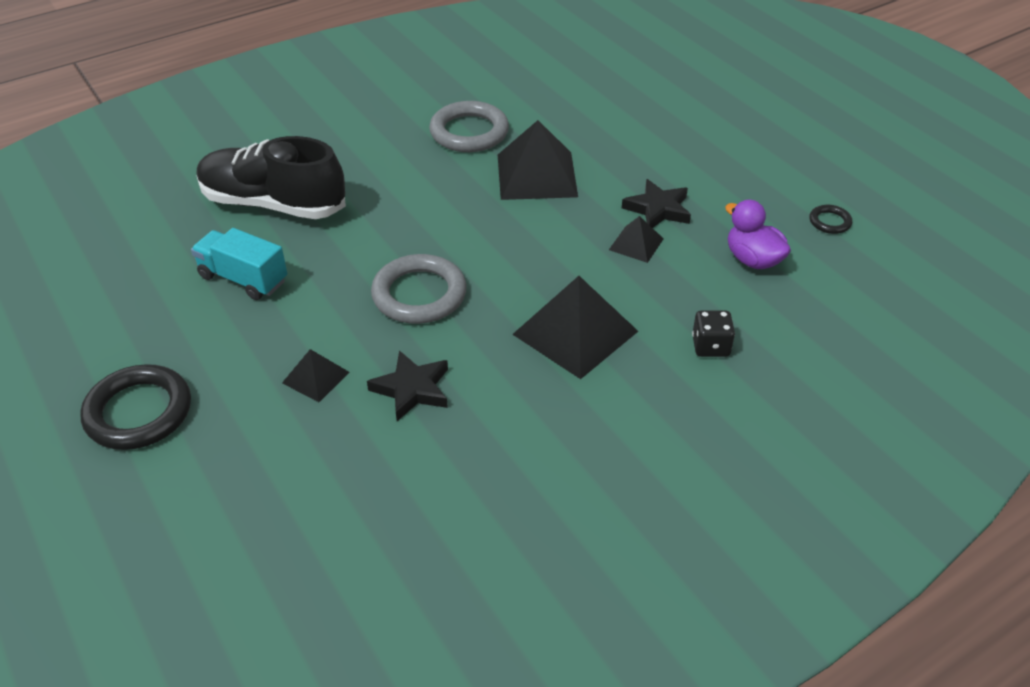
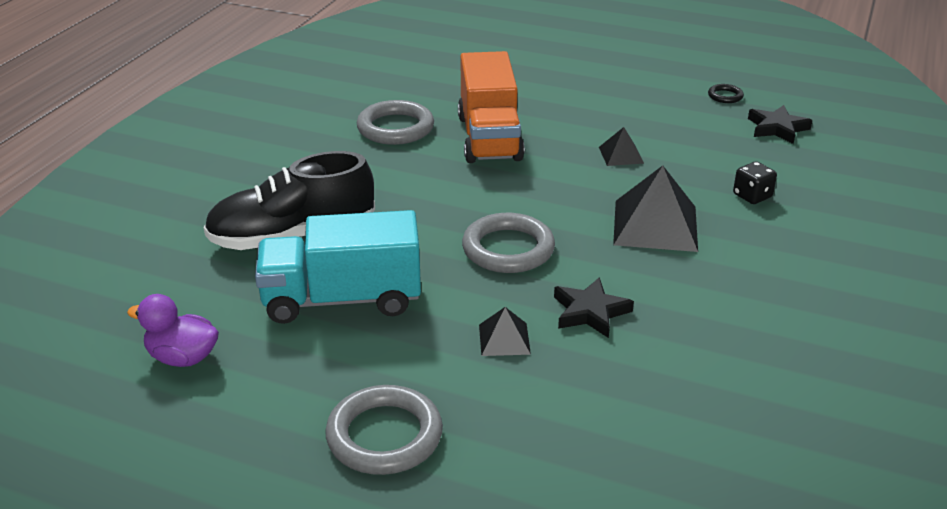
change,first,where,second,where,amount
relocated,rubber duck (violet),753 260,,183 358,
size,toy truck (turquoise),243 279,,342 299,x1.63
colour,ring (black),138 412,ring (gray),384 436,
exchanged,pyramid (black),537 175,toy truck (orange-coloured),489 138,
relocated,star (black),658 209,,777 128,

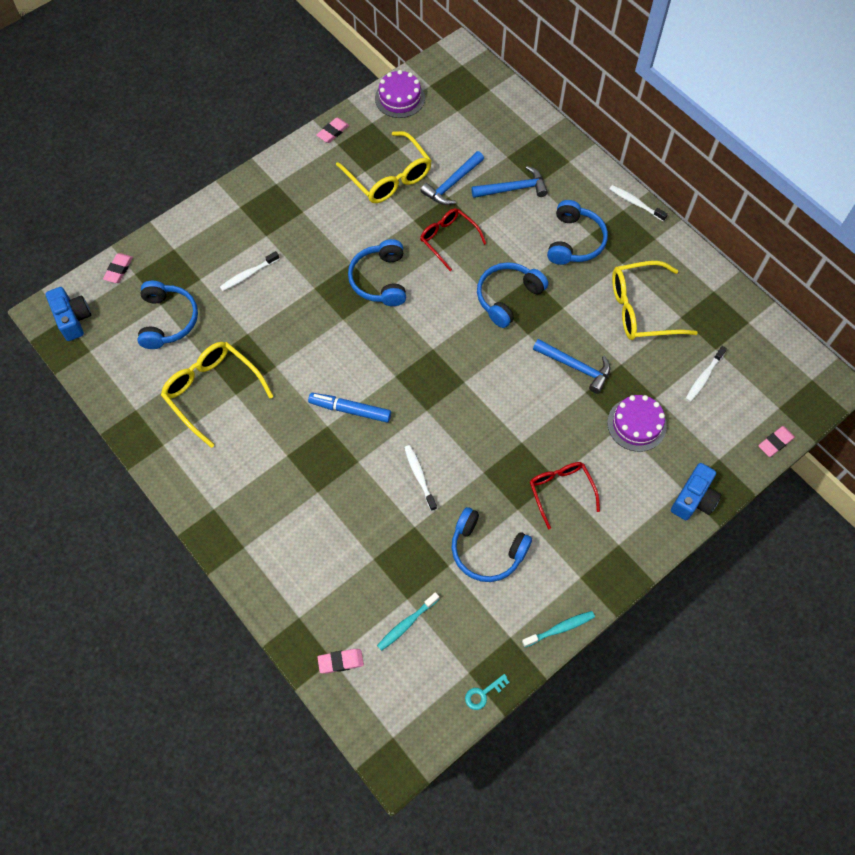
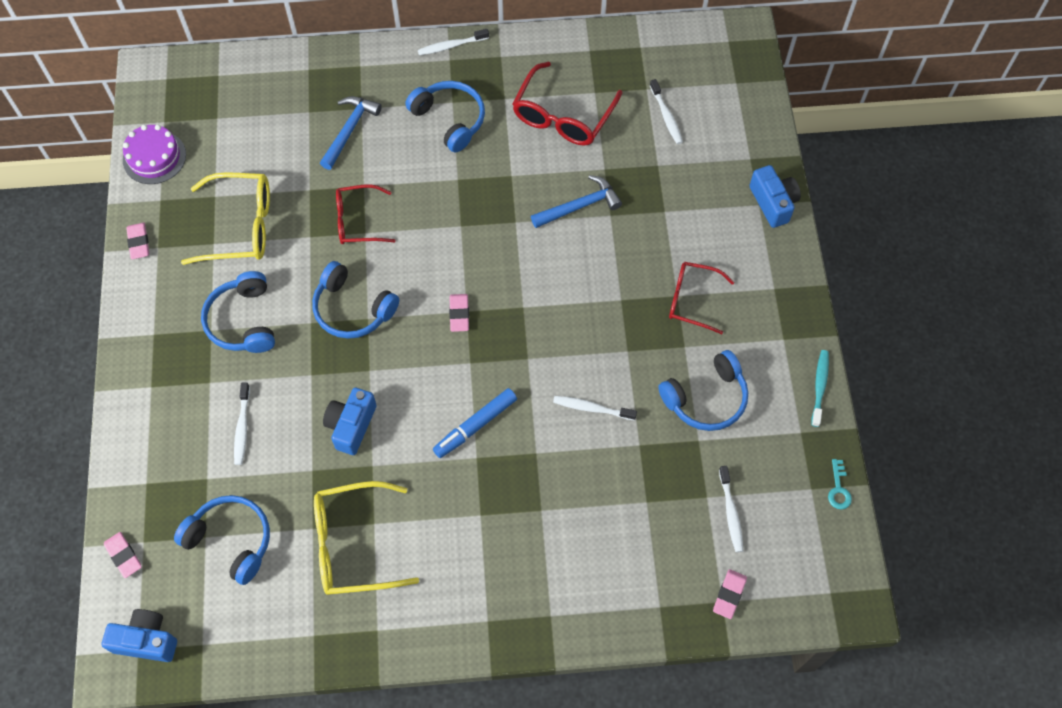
change,first,where,second,where,amount
relocated,over-ear headphones (cobalt),507 297,,243 321,
appeared,,,photo camera (cobalt),351 425,
relocated,pencil eraser (rose-pink),775 442,,459 314,
colour,eyeglasses (bright yellow),641 309,eyeglasses (scarlet),563 116,
colour,tooth brush (turquoise),406 624,tooth brush (white),730 513,
missing,carpenter's hammer (cobalt),452 184,,,
missing,layer cake (violet),636 424,,,

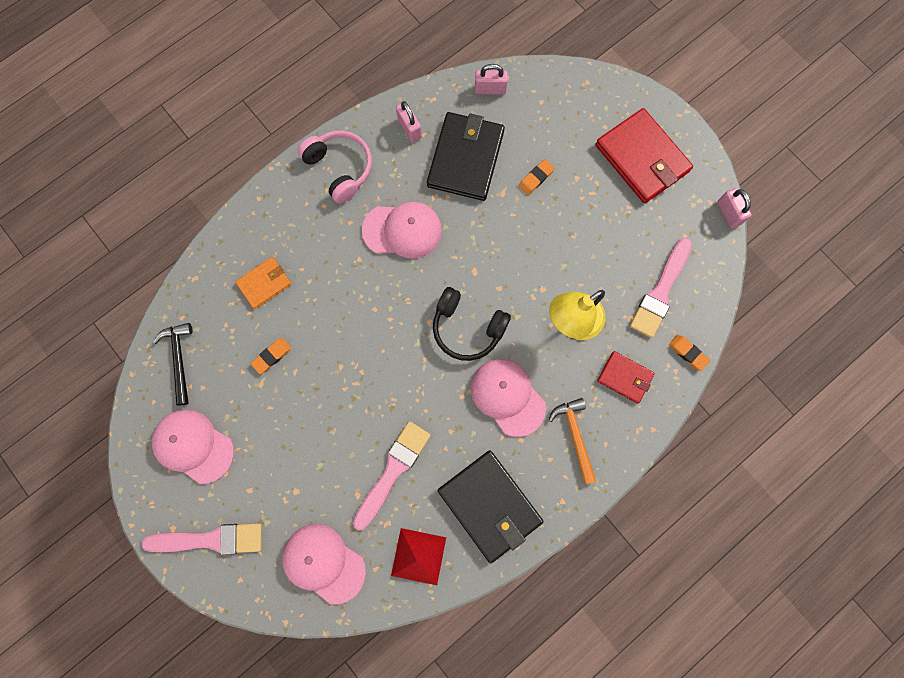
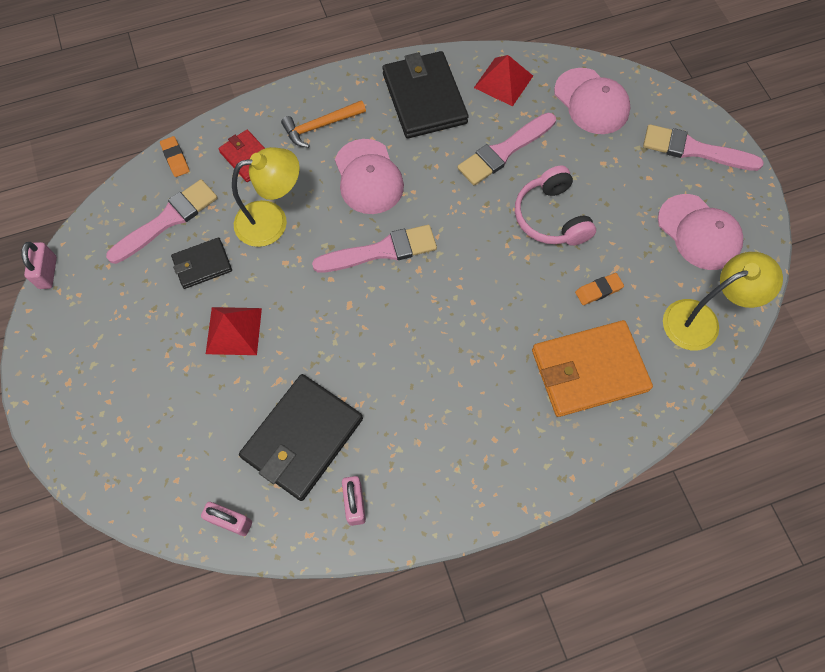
change,first,where,second,where,amount
appeared,,,card wallet (black),202 264,
appeared,,,pyramid (scarlet),234 330,
spun,carpenter's hammer (orange-coloured),575 436,,320 126,60 degrees clockwise
exchanged,over-ear headphones (black),467 328,paint brush (rose-pink),381 251,
relocated,over-ear headphones (rose-pink),339 169,,551 217,
size,card wallet (orange-coloured),264 283,,589 370,x1.84
exchanged,carpenter's hammer (black),179 359,lamp (bright yellow),701 320,
missing,peaked cap (rose-pink),402 230,,,
missing,pencil eraser (orange-coloured),536 178,,,
missing,card wallet (scarlet),642 158,,,

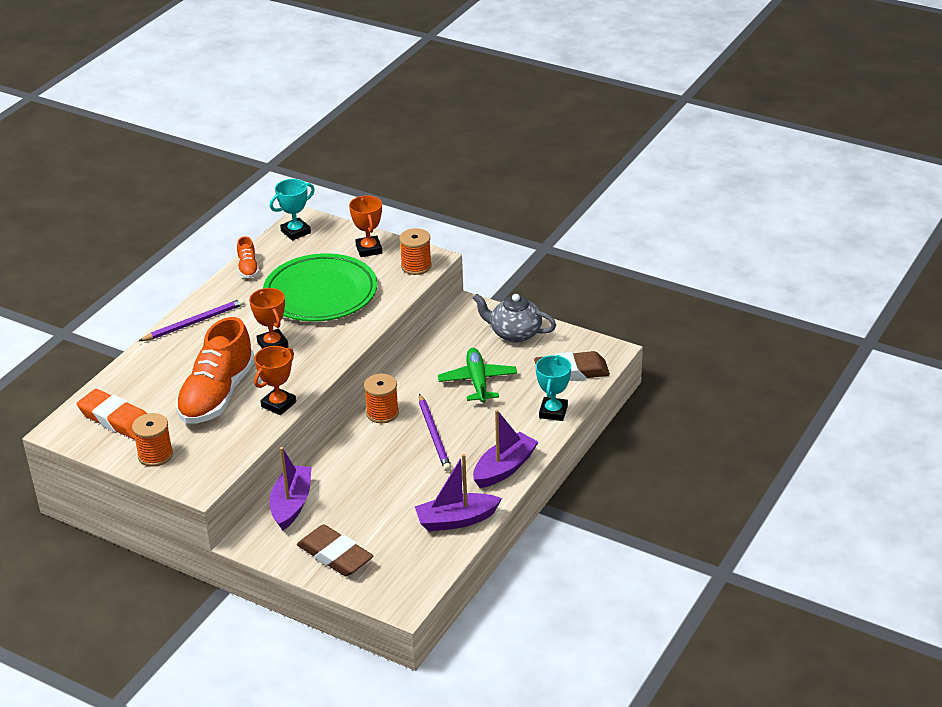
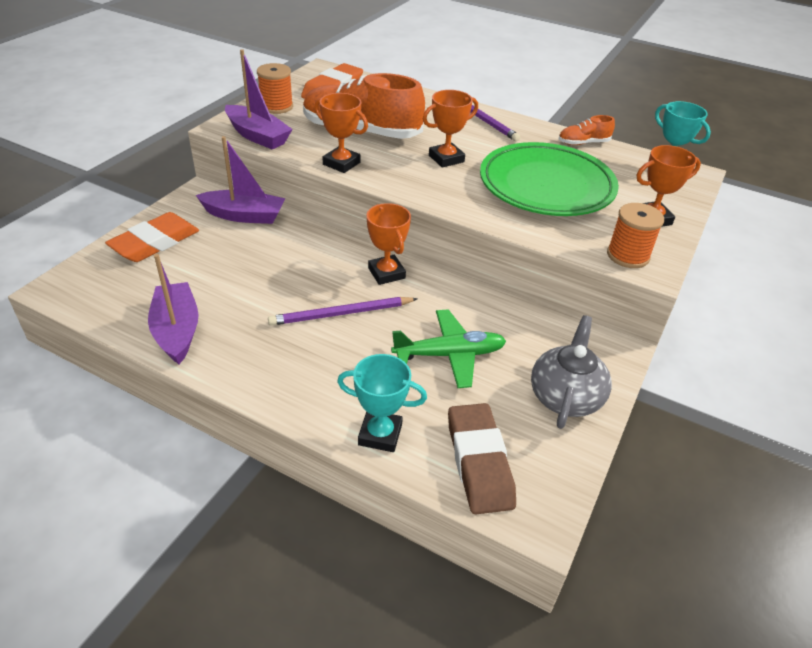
change,first,where,second,where,amount
colour,pencil eraser (brown),335 555,pencil eraser (orange-coloured),155 243,
relocated,boat (violet),504 468,,257 136,
exchanged,spool (orange-coloured),382 413,prize cup (orange-coloured),386 273,

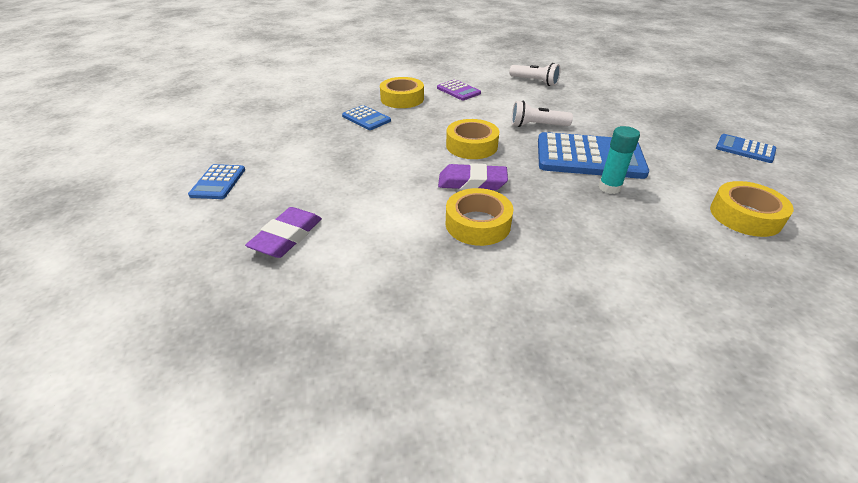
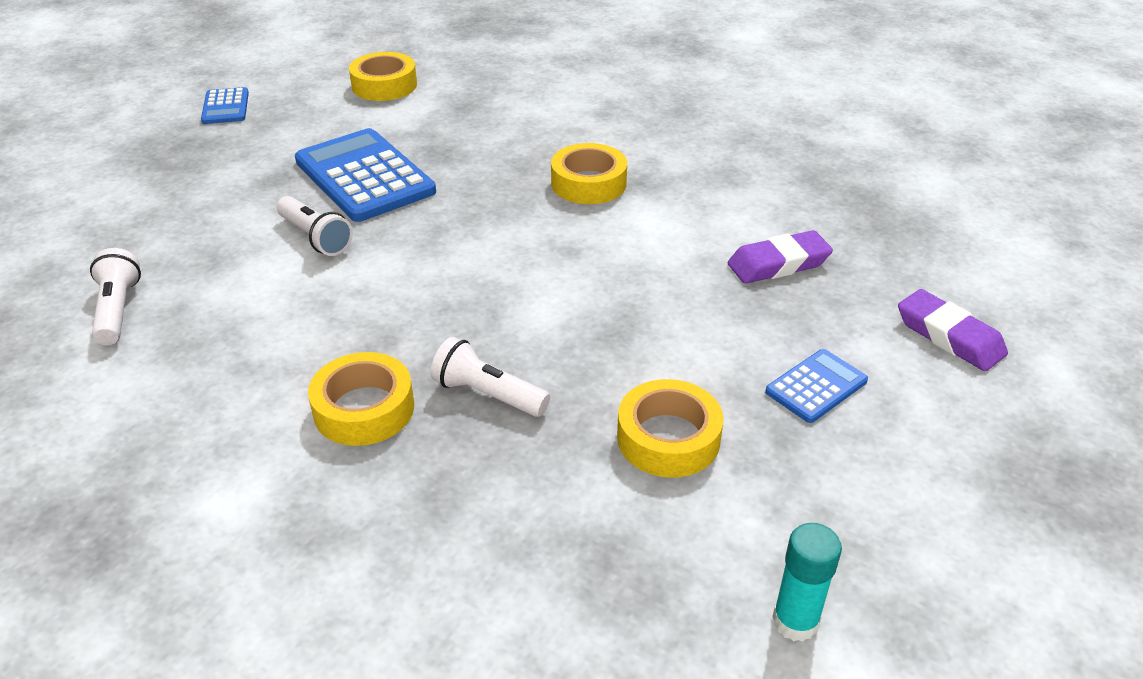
change,first,where,second,where,amount
exchanged,calculator (cobalt),366 118,pocket torch (white),488 394,
relocated,roll of tape (bright yellow),471 146,,668 438,
relocated,stick of glue (turquoise),609 187,,795 621,
relocated,pencil eraser (violet),472 182,,949 336,
missing,calculator (violet),458 91,,,

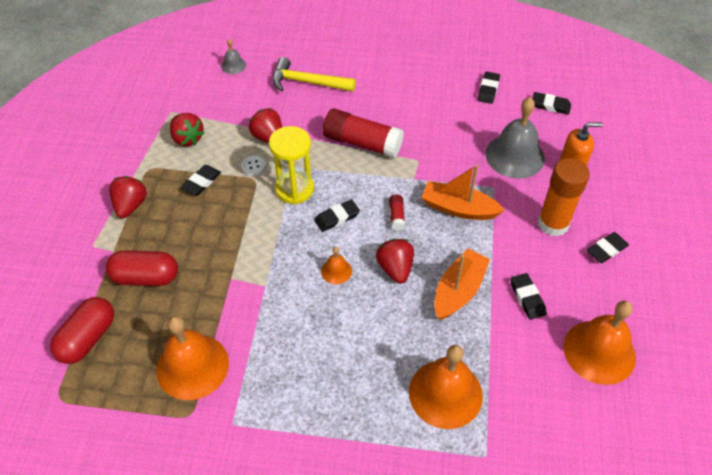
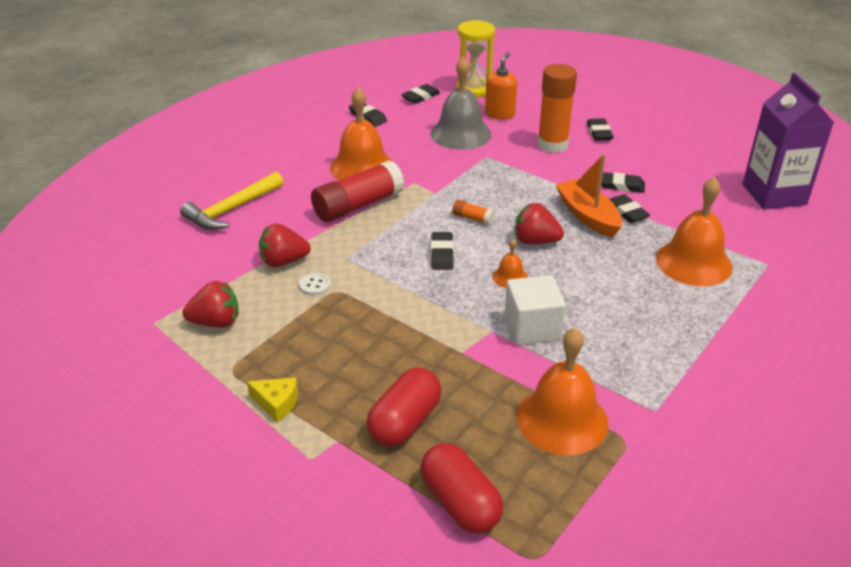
change,first,where,second,where,amount
exchanged,strawberry (scarlet),131 205,cheese wedge (bright yellow),277 403,
relocated,hand bell (orange-coloured),599 351,,362 166,
colour,stick of glue (scarlet),396 216,stick of glue (orange-coloured),472 218,
relocated,hourglass (bright yellow),294 189,,474 89,
appeared,,,cube (white),532 328,
relocated,pencil eraser (black),201 182,,626 212,
appeared,,,juice carton (violet),774 194,
missing,hand bell (gray),233 65,,,
missing,boat (orange-coloured),458 208,,,

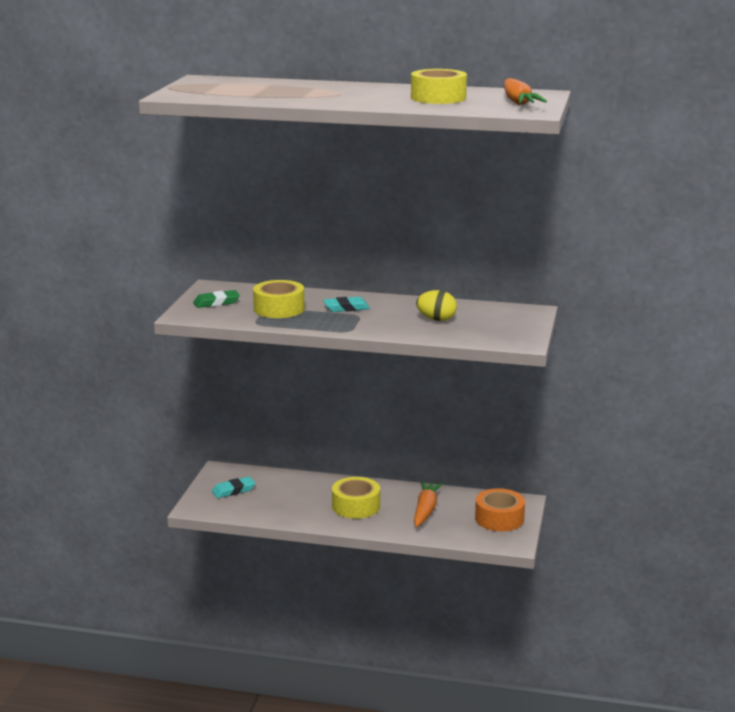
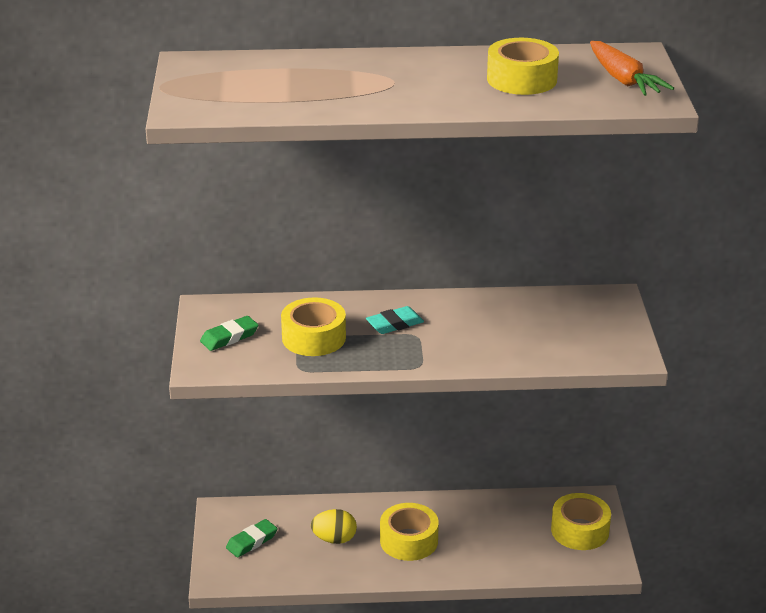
change,first,where,second,where,amount
colour,pencil eraser (turquoise),233 490,pencil eraser (green),252 541,
relocated,egg (bright yellow),436 319,,334 539,
colour,roll of tape (orange-coloured),499 518,roll of tape (bright yellow),580 530,
missing,root vegetable (orange-coloured),425 510,,,

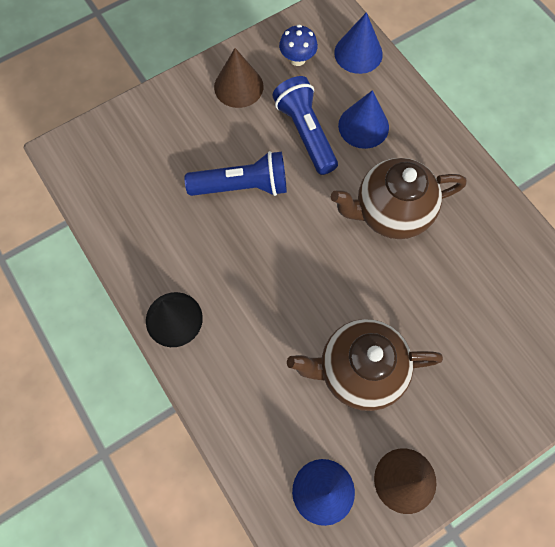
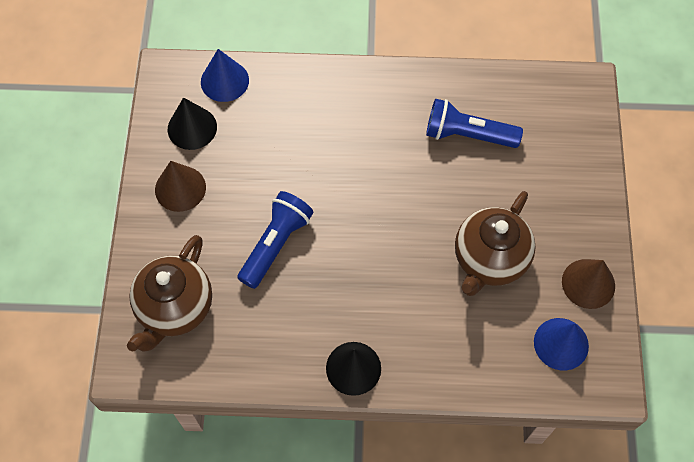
change,first,where,second,where,amount
relocated,china teapot (brown),390 212,,175 308,
exchanged,mushroom (cobalt),297 59,solid cone (black),192 128,
relocated,pocket torch (cobalt),305 133,,467 135,
missing,solid cone (cobalt),363 126,,,

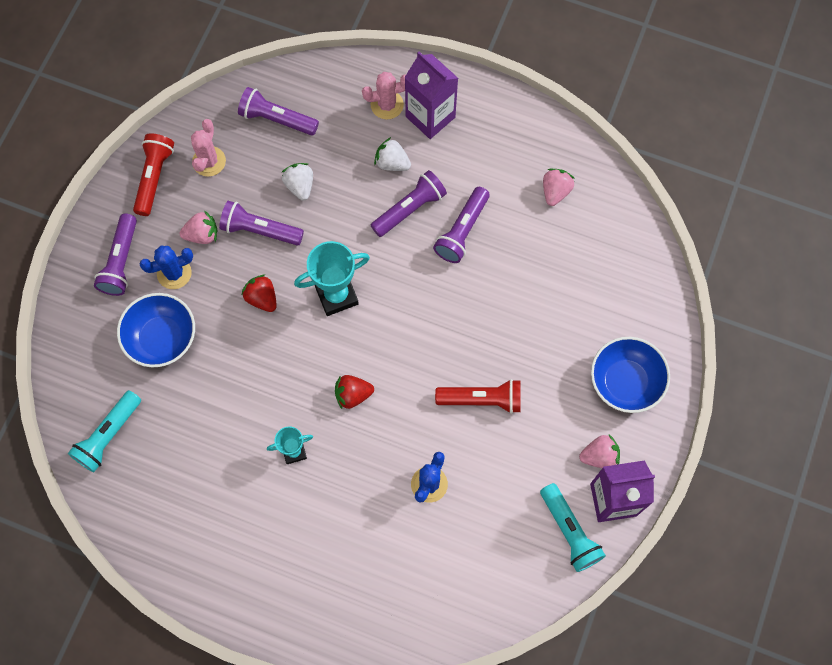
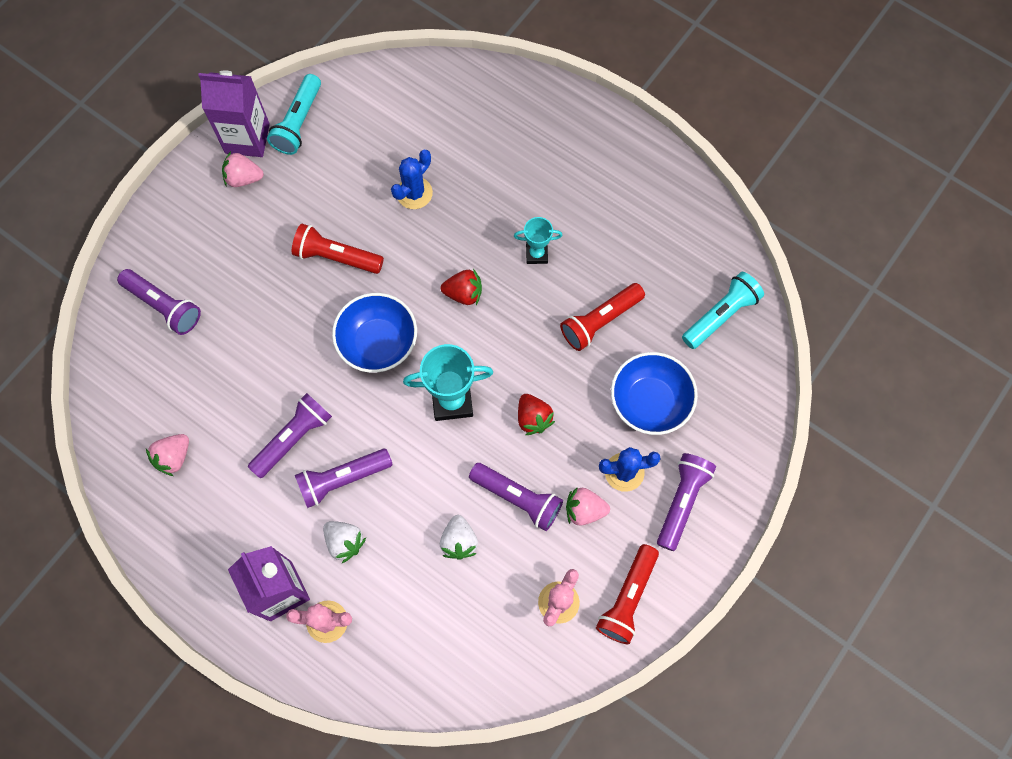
change,first,where,second,where,amount
relocated,pocket torch (violet),277 119,,164 306,
spun,pocket torch (turquoise),569 531,,298 122,150 degrees counterclockwise
relocated,bowl (cobalt),625 382,,378 342,
appeared,,,pocket torch (scarlet),600 321,

